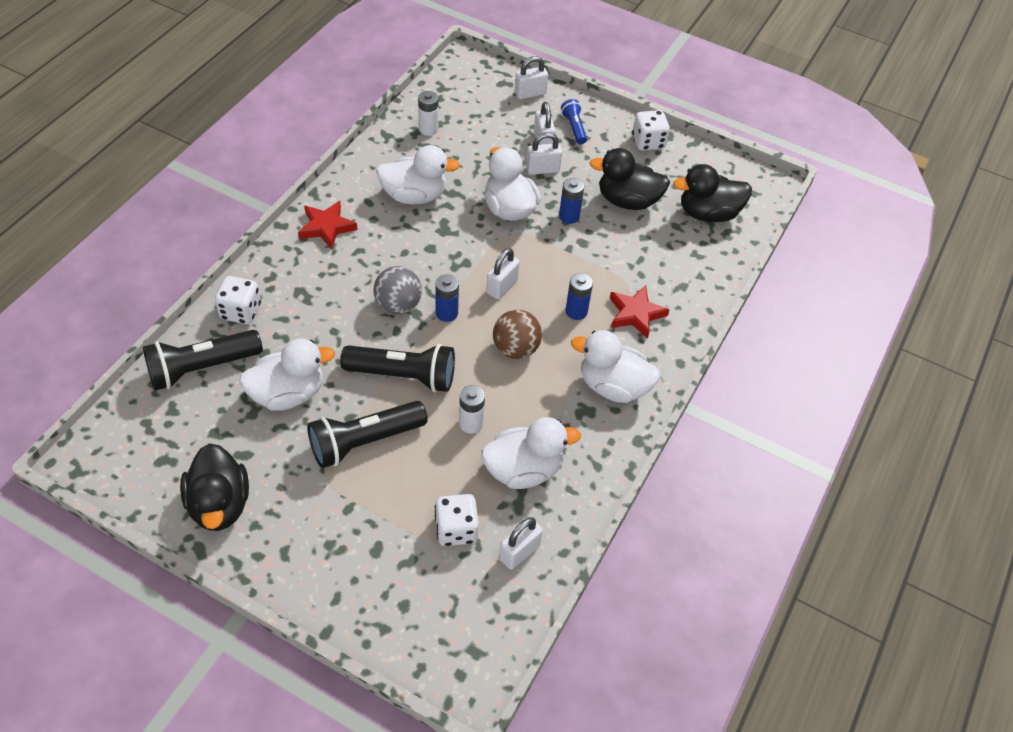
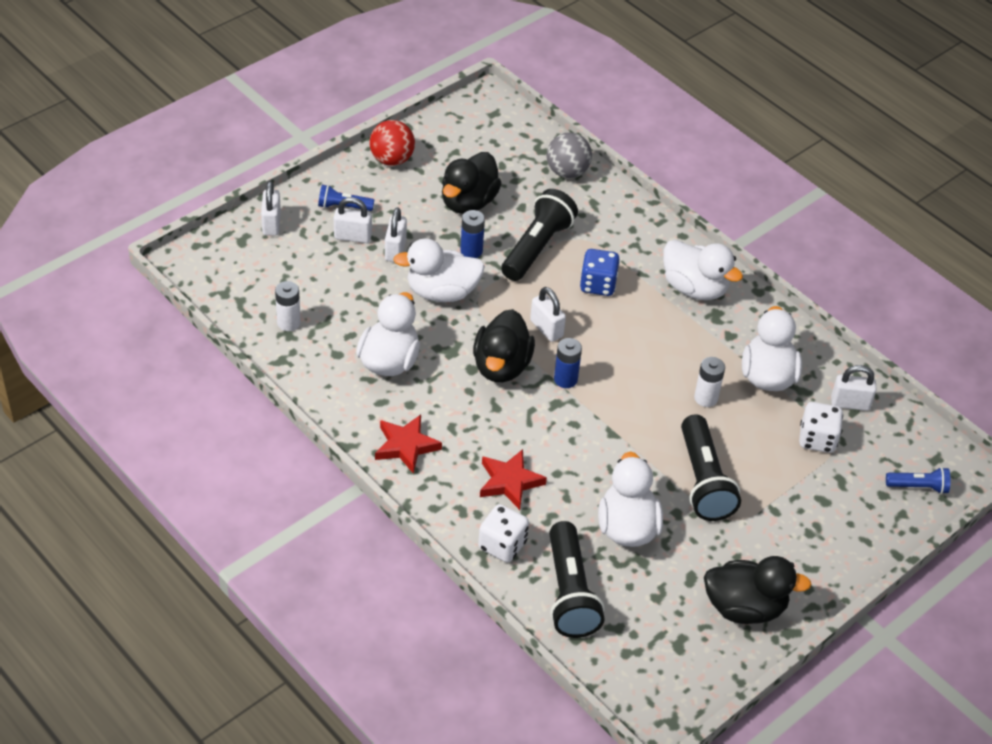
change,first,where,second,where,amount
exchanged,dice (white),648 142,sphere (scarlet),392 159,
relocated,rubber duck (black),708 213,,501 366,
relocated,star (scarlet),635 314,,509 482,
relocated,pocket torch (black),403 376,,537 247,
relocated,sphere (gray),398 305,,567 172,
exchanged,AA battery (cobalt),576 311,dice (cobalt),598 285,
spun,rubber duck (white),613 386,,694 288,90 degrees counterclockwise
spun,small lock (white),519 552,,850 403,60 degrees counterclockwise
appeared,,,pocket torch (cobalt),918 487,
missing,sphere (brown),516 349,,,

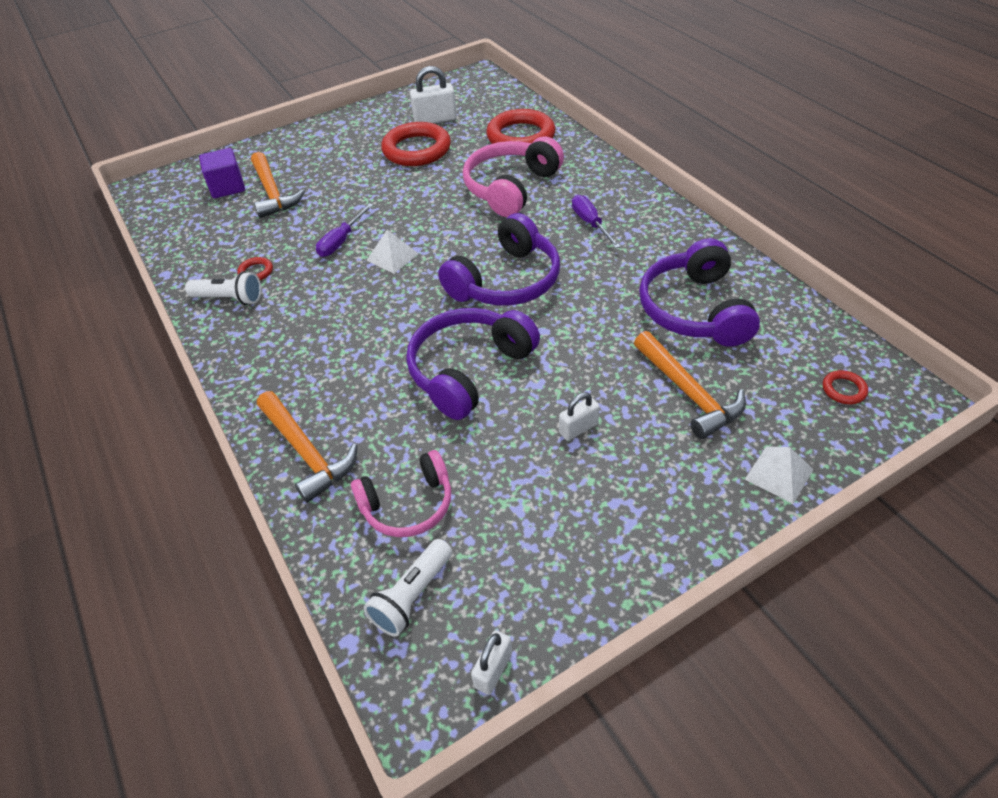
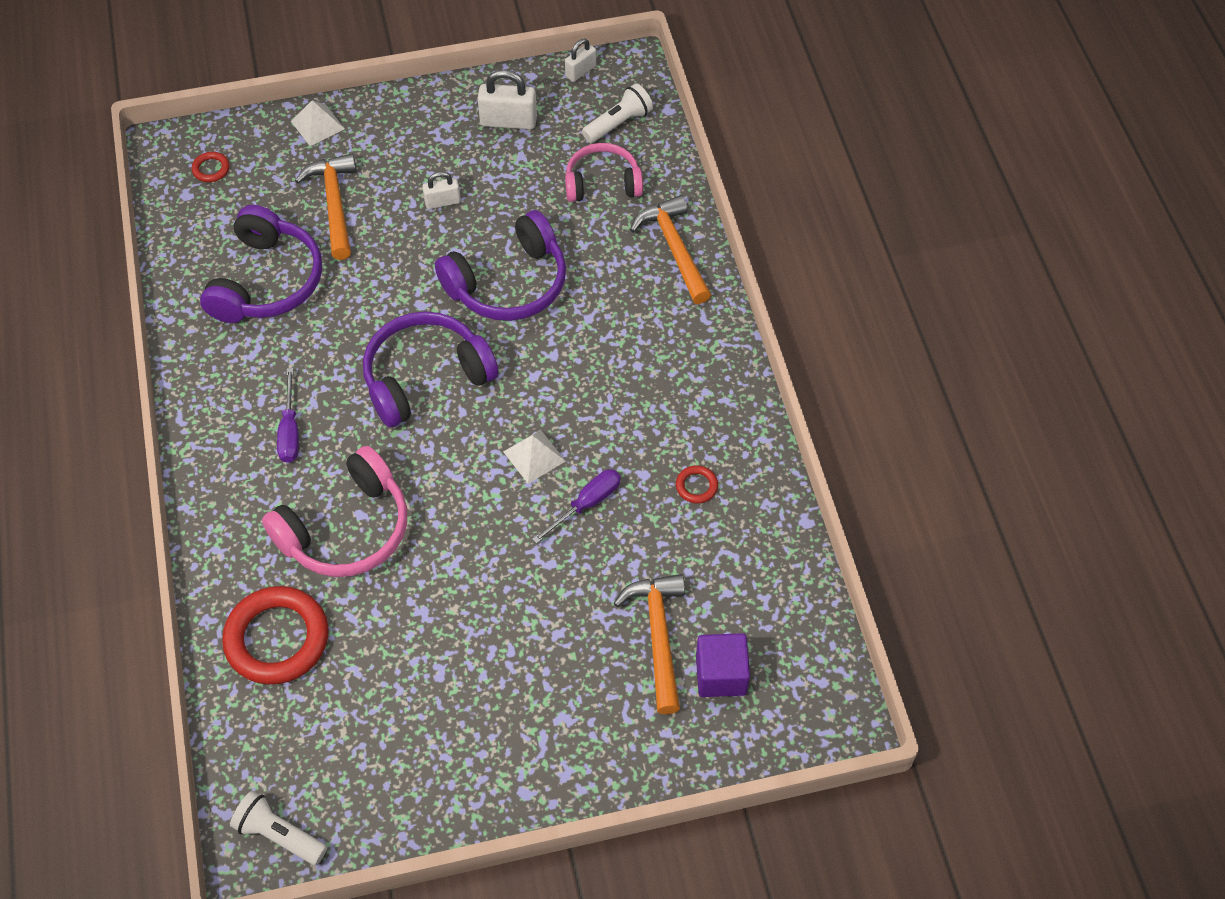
change,first,where,second,where,amount
relocated,pocket torch (white),229 298,,279 835,
relocated,small lock (white),435 120,,508 121,
missing,ring (scarlet),416 149,,,

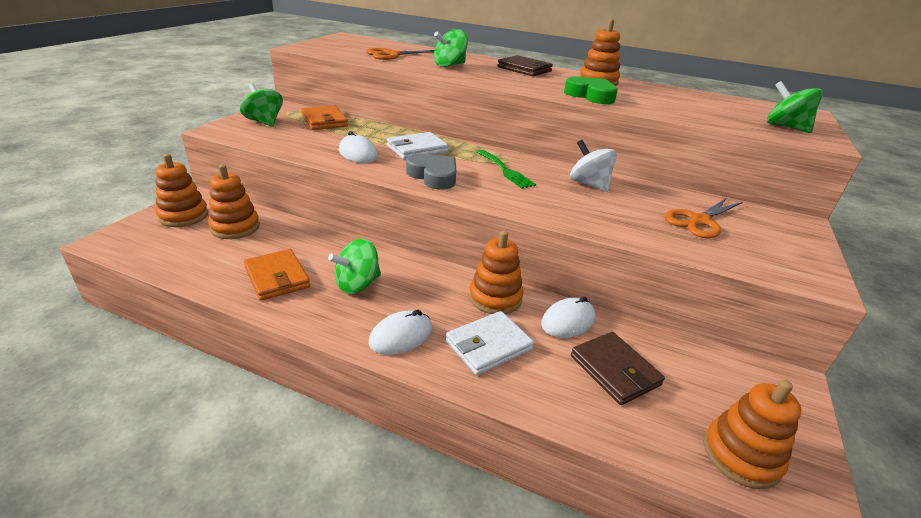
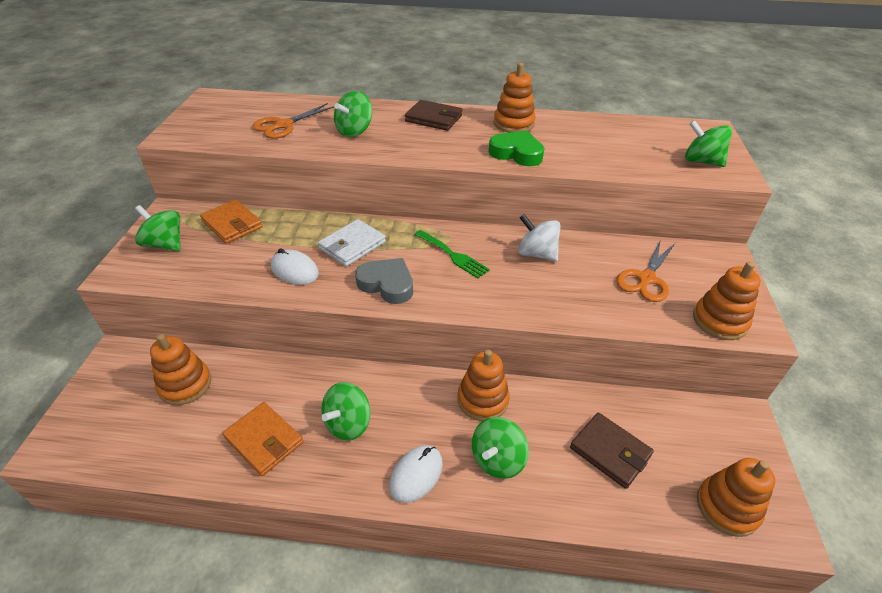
change,first,where,second,where,amount
exchanged,card wallet (white),488 345,spinning top (green),497 459,
relocated,ring stacker (orange-coloured),183 216,,719 321,
missing,computer mouse (white),568 321,,,

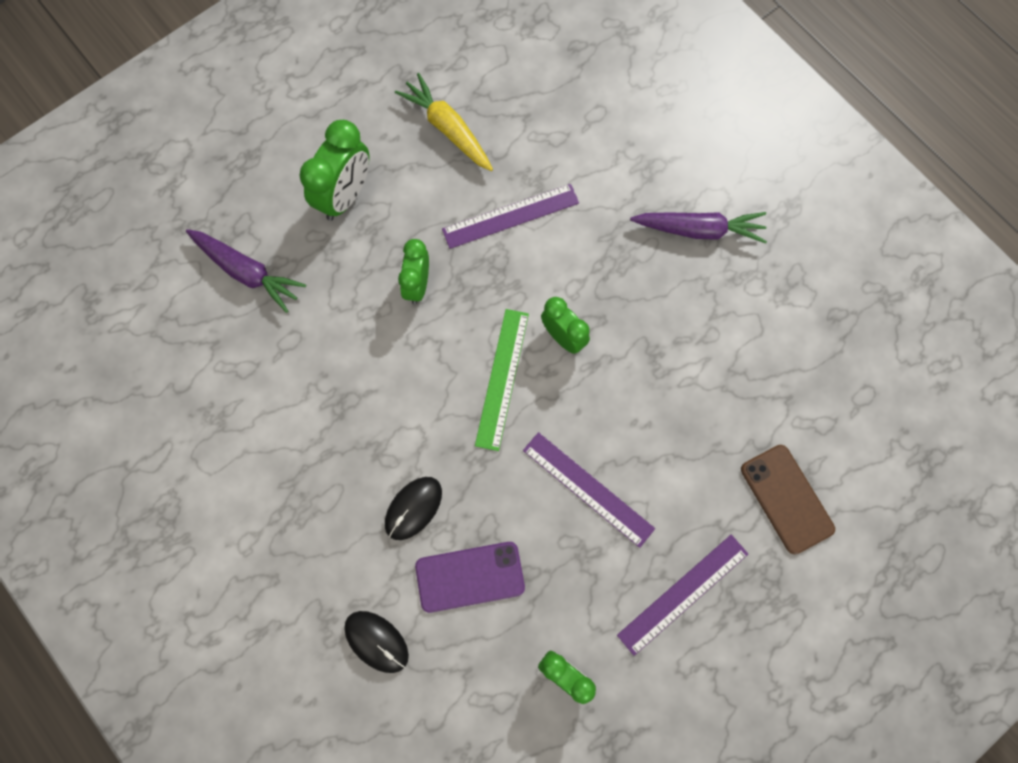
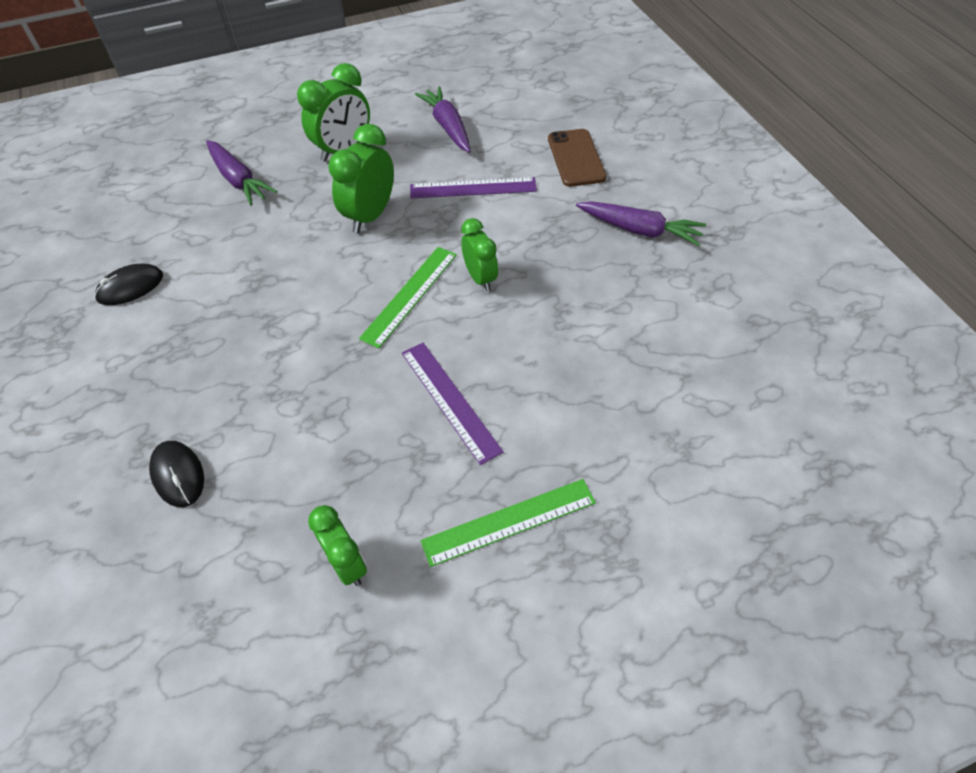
change,first,where,second,where,amount
relocated,computer mouse (black),413 508,,130 287,
size,clock (green),417 285,,370 216,x1.53
colour,root vegetable (bright yellow),447 129,root vegetable (violet),448 127,
colour,measuring stick (violet),683 594,measuring stick (green),509 522,
relocated,phone (brown),786 499,,576 158,
missing,phone (violet),470 576,,,

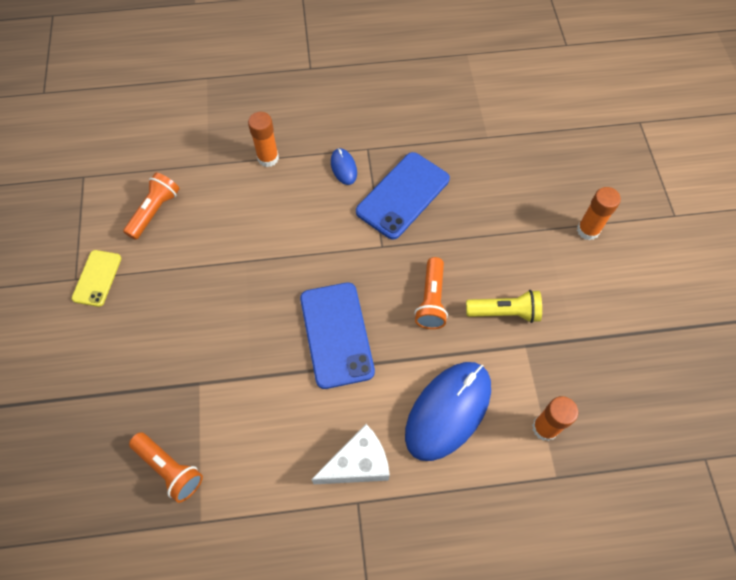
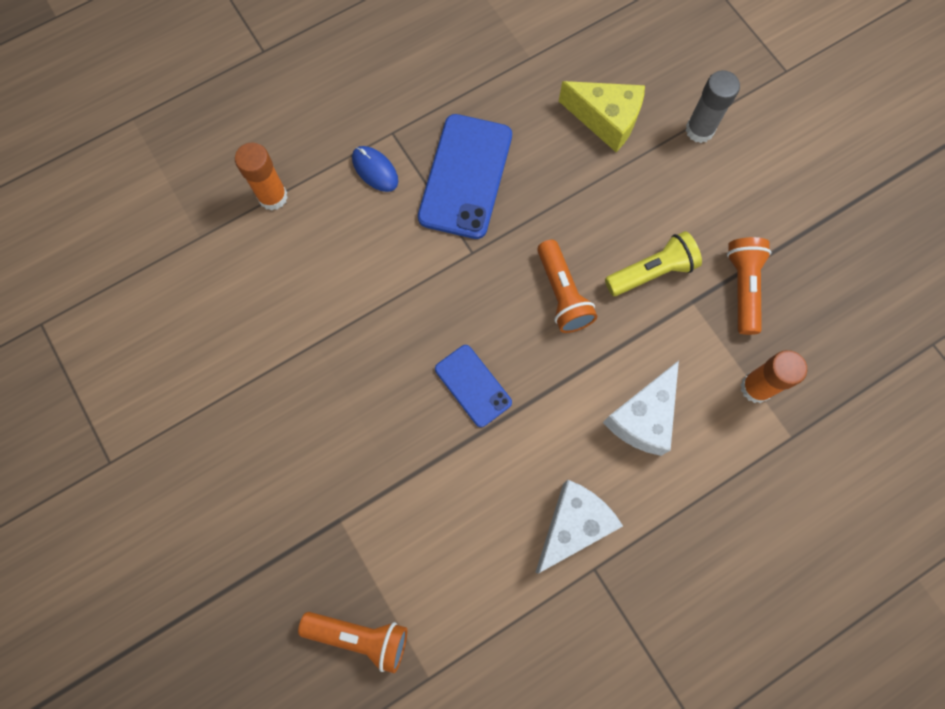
change,first,where,second,where,amount
size,phone (cobalt),336 334,,473 385,x0.58
appeared,,,cheese wedge (bright yellow),606 120,
exchanged,computer mouse (cobalt),448 411,cheese wedge (white),643 417,
colour,stick of glue (orange-coloured),588 230,stick of glue (gray),699 130,
relocated,pocket torch (orange-coloured),155 211,,743 287,
missing,phone (bright yellow),97 278,,,

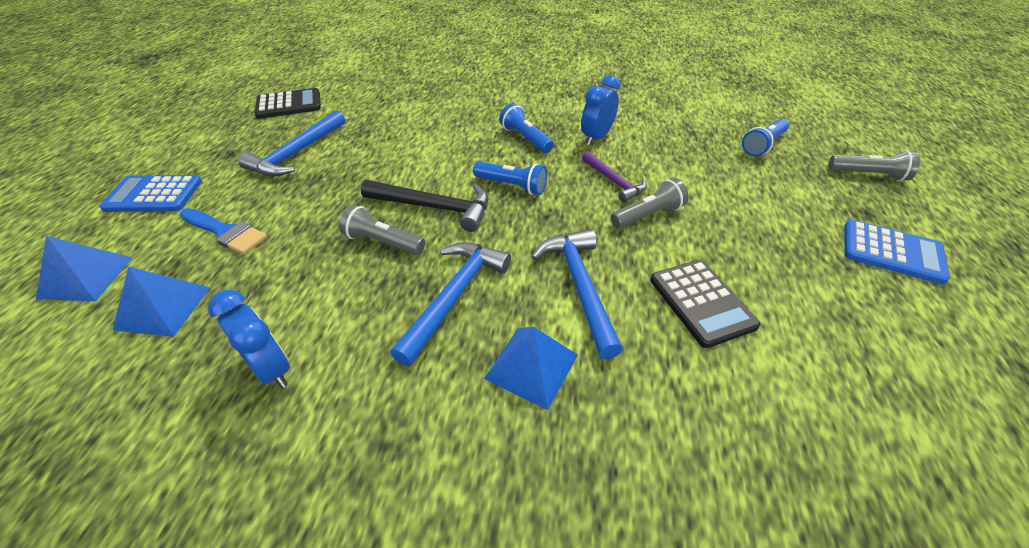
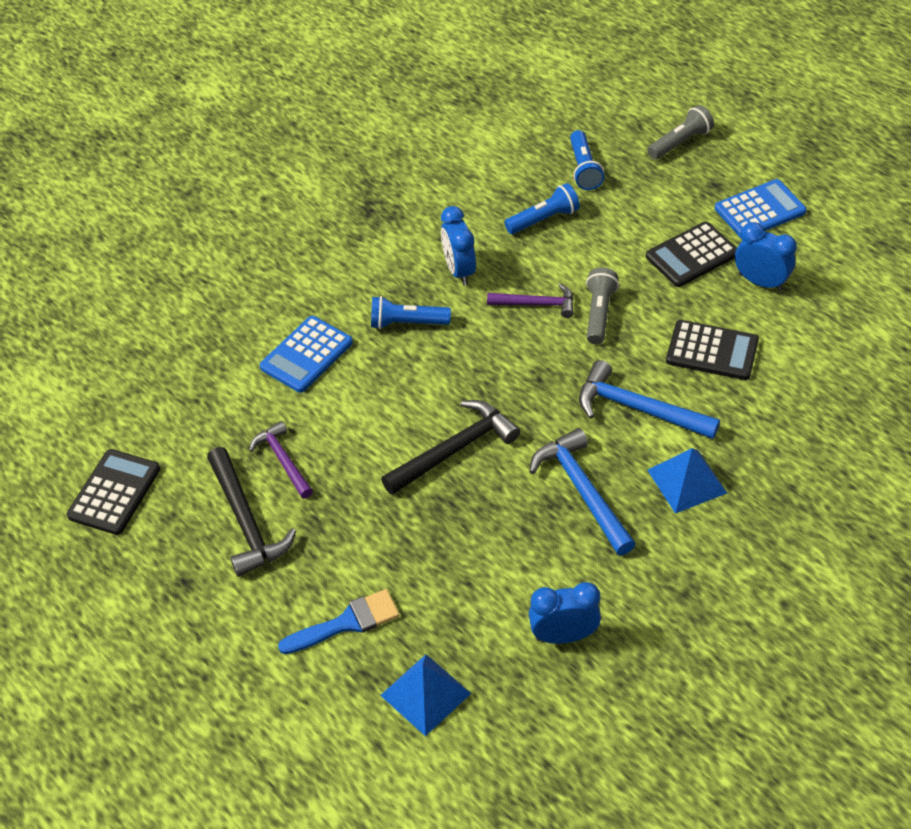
change,first,where,second,where,amount
colour,carpenter's hammer (cobalt),297 153,carpenter's hammer (black),246 521,
appeared,,,carpenter's hammer (violet),283 460,
relocated,calculator (cobalt),154 195,,306 355,
relocated,pocket torch (cobalt),512 186,,544 219,
appeared,,,calculator (black),691 255,
appeared,,,clock (cobalt),760 282,
missing,pyramid (cobalt),86 277,,,
missing,pocket torch (gray),383 242,,,

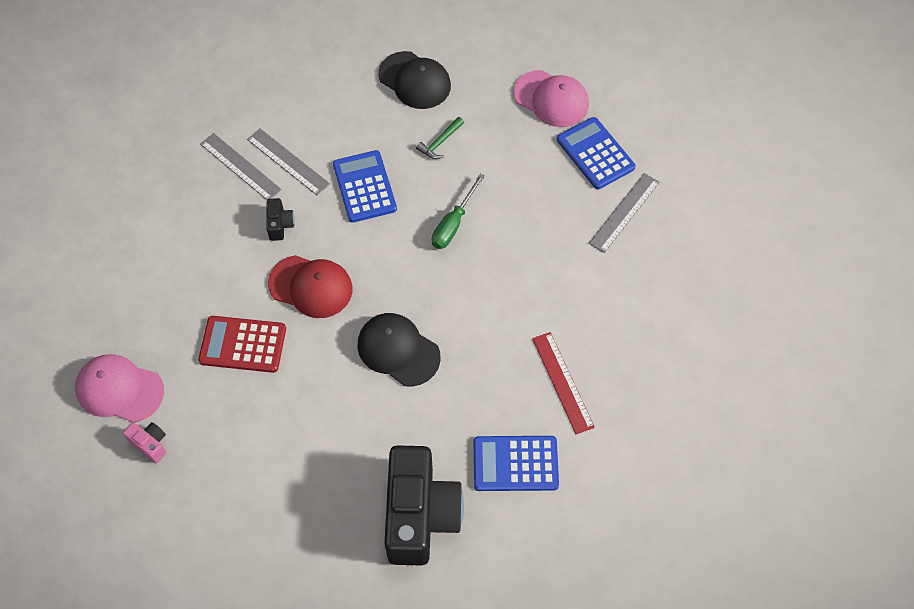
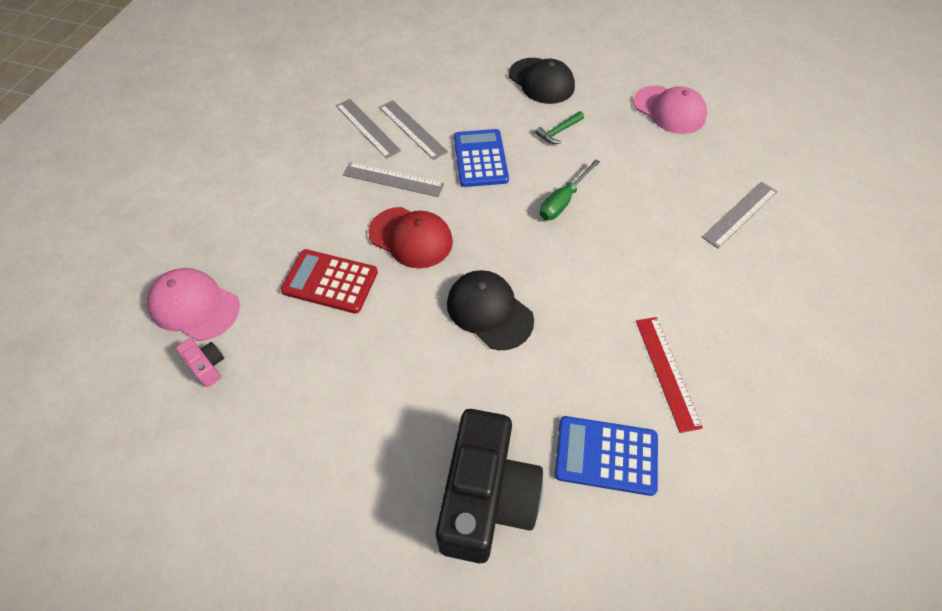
change,first,where,second,where,amount
exchanged,photo camera (black),280 225,measuring stick (gray),393 180,
missing,calculator (cobalt),595 153,,,

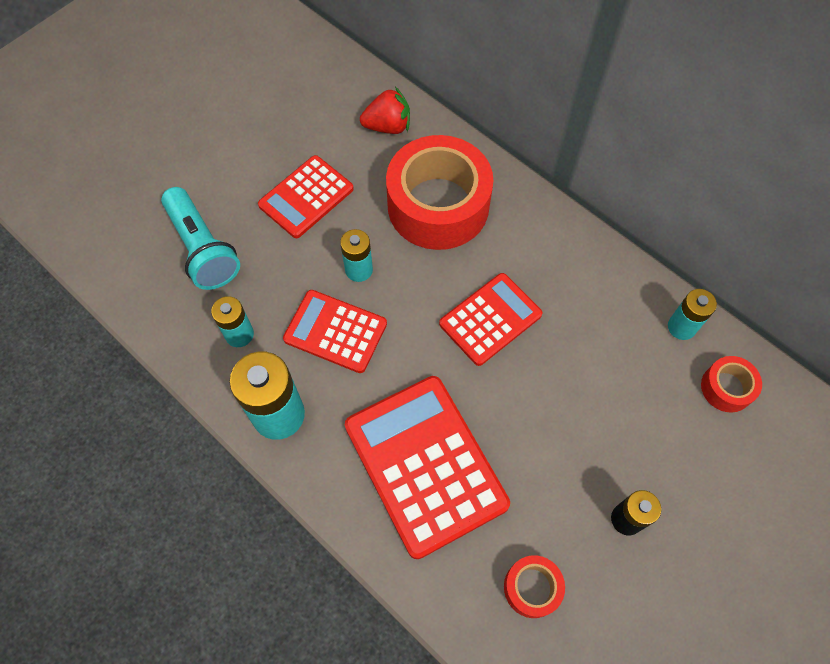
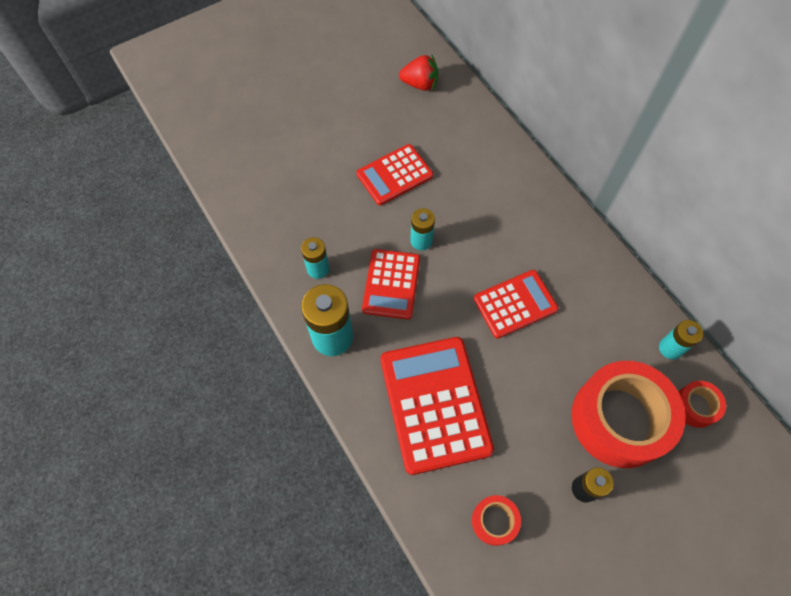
change,first,where,second,where,amount
spun,calculator (scarlet),335 331,,391 284,120 degrees counterclockwise
relocated,strawberry (scarlet),388 126,,420 84,
relocated,roll of tape (scarlet),438 205,,619 419,
missing,pocket torch (turquoise),202 249,,,

